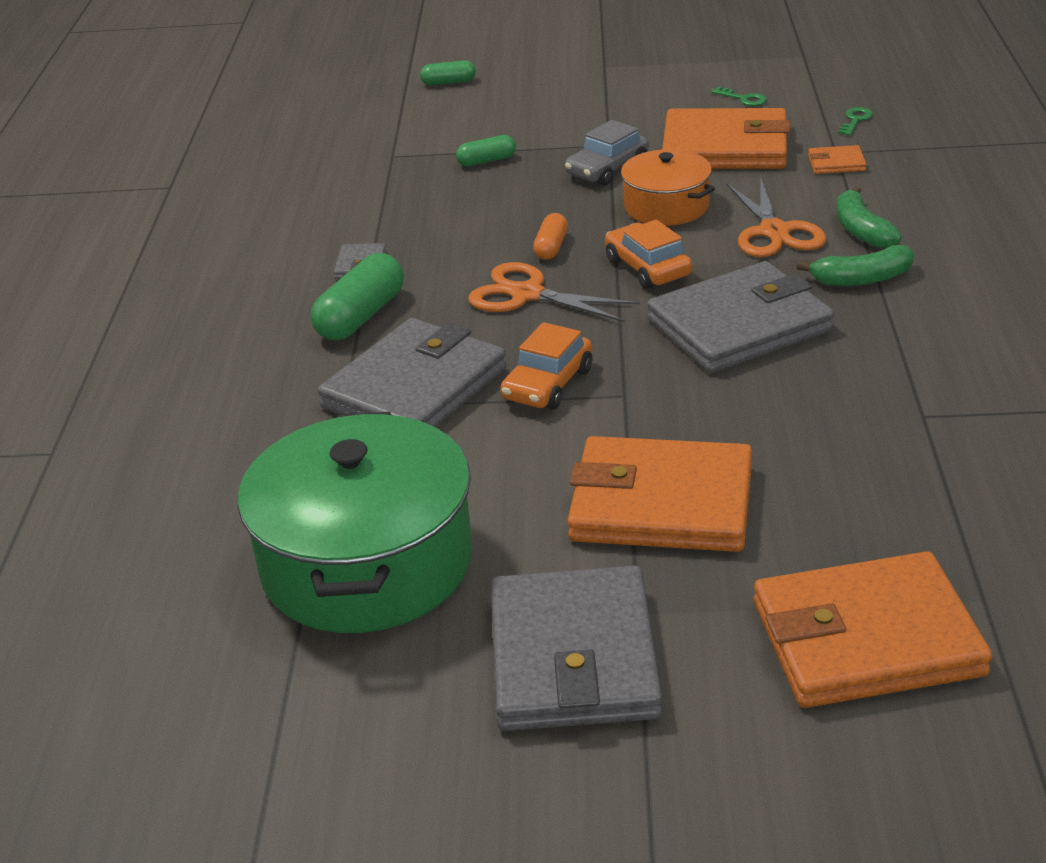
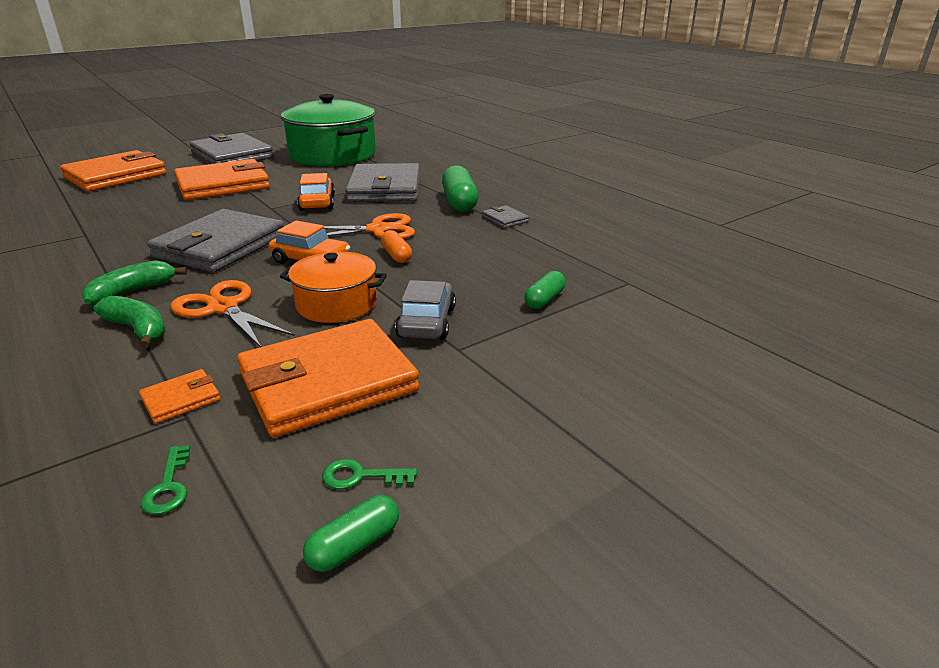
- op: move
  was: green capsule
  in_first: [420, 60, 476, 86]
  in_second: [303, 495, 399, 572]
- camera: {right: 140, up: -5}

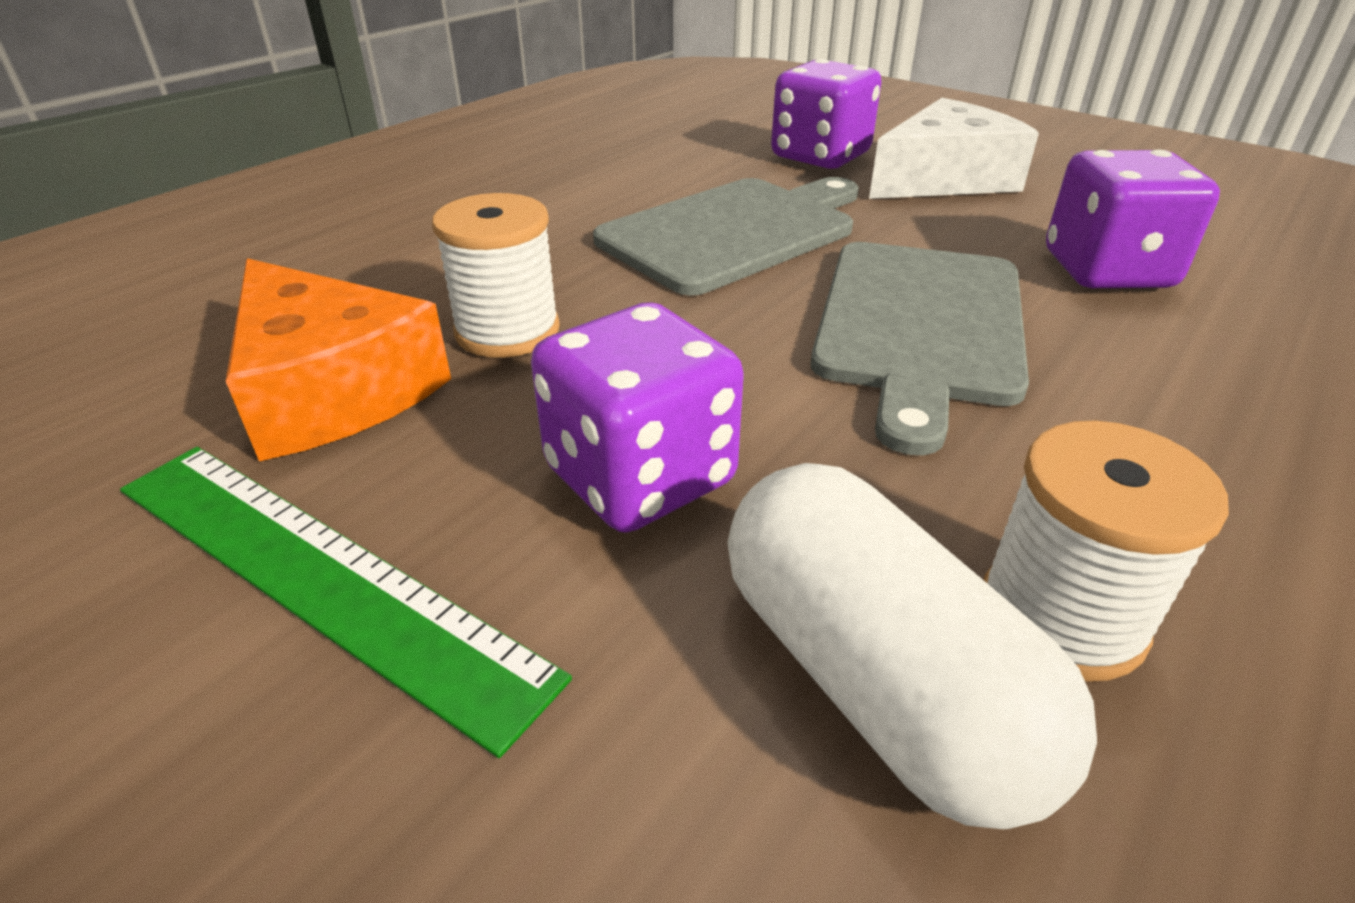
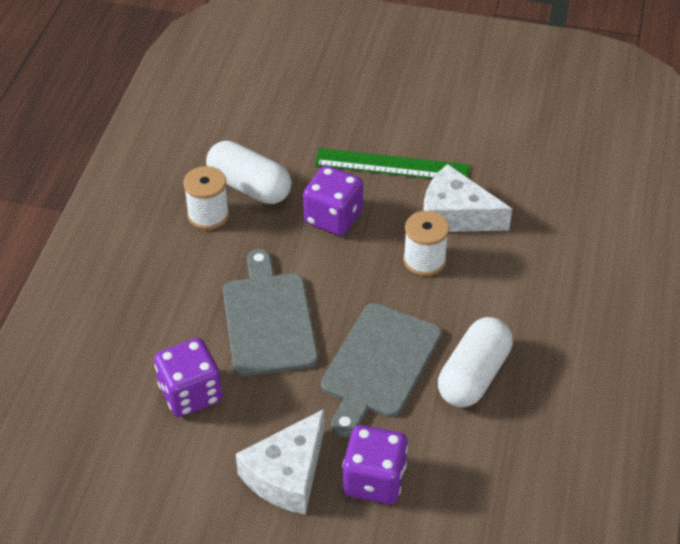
- op: recolor
  was: orange cheese
  now: white cheese
  in_first: [226, 258, 451, 461]
  in_second: [423, 164, 512, 232]
- op: insert
  now: white capsule
  in_second: [438, 317, 513, 407]
- camera: {right: 155, up: 10}

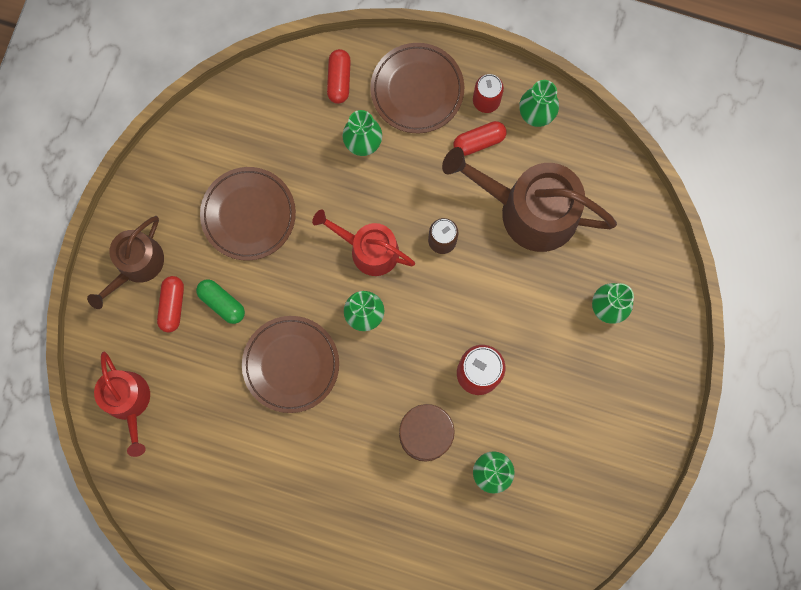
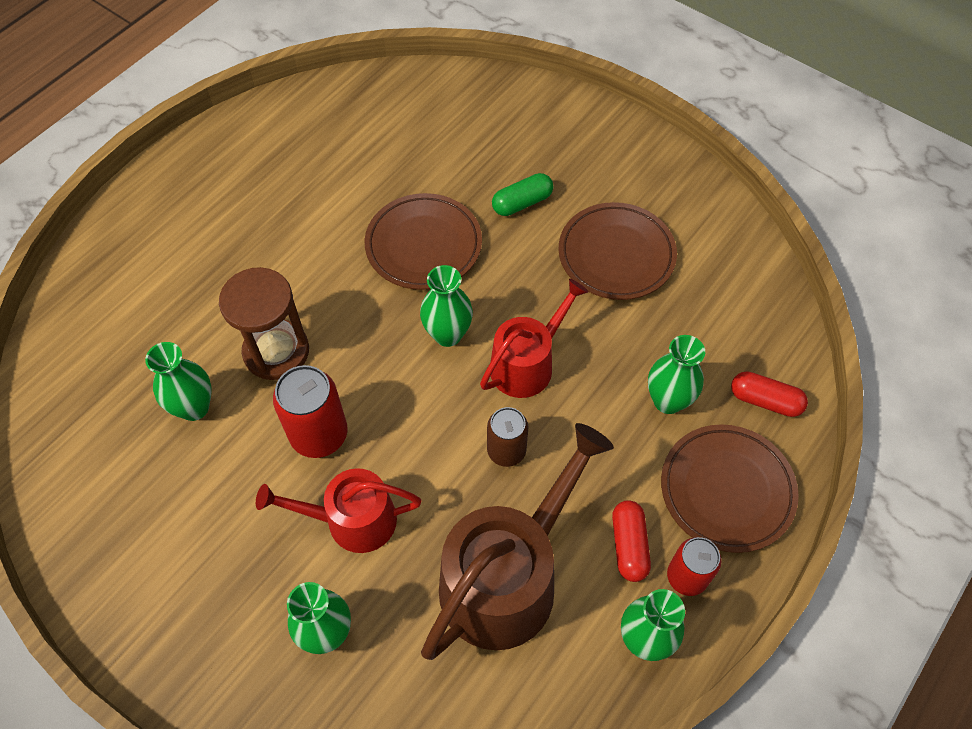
- op: delete
  was: brown watering can
  in_first: [87, 216, 164, 309]
- op: delete
  was: red capsule
  in_first: [157, 276, 184, 332]
- op: move
  was: red watering can
  in_first: [94, 352, 150, 457]
  in_second: [256, 468, 421, 553]
- camera: {right: 110, up: -20}

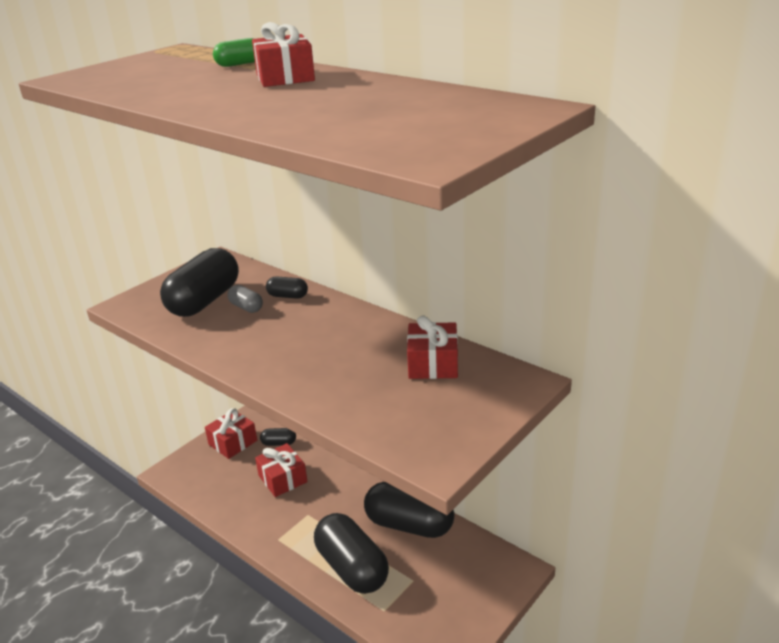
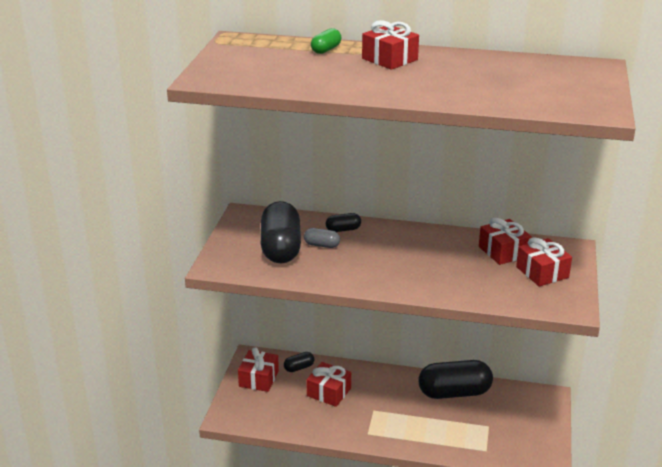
- op: delete
  was: black capsule
  in_first: [314, 513, 389, 594]
- op: insert
  now: red gift
  in_second: [516, 237, 572, 287]
- camera: {right: -30, up: 0}

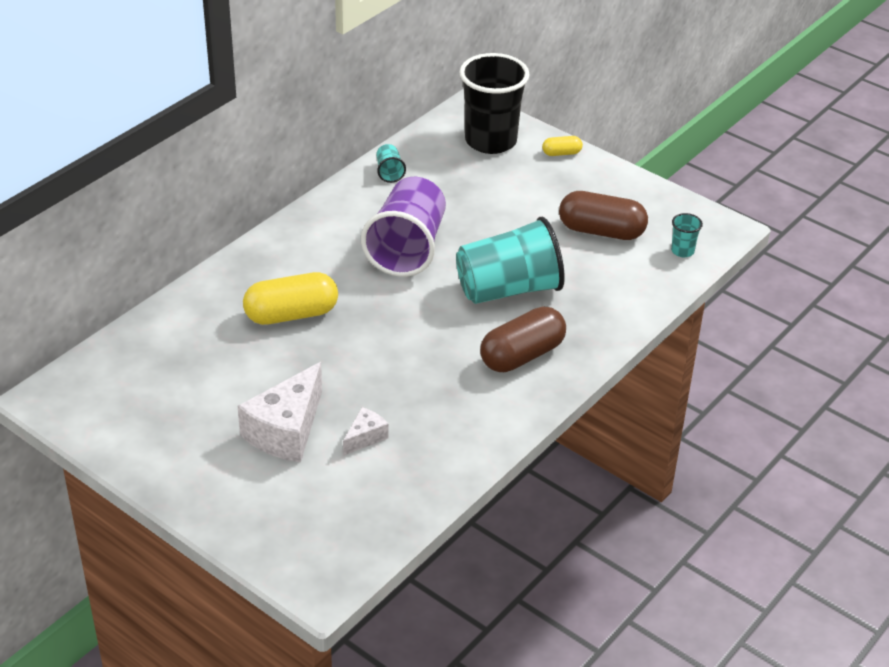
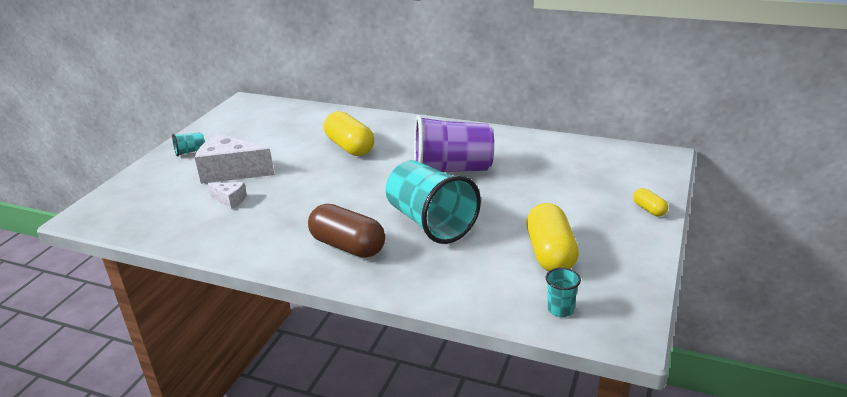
- op: delete
  was: black cup
  in_first: [460, 53, 530, 154]
- op: move
  was: turquoise cup
  in_first: [376, 144, 406, 183]
  in_second: [172, 132, 205, 157]
- op: recolor
  was: brown capsule
  now: yellow capsule
  in_first: [559, 191, 648, 240]
  in_second: [526, 203, 579, 271]
- camera: {right: 75, up: -10}

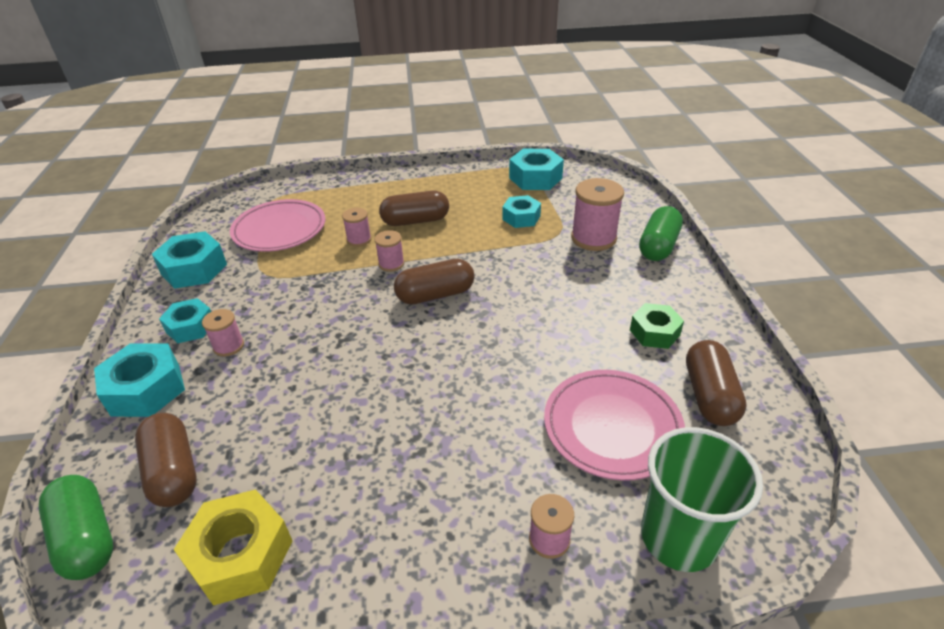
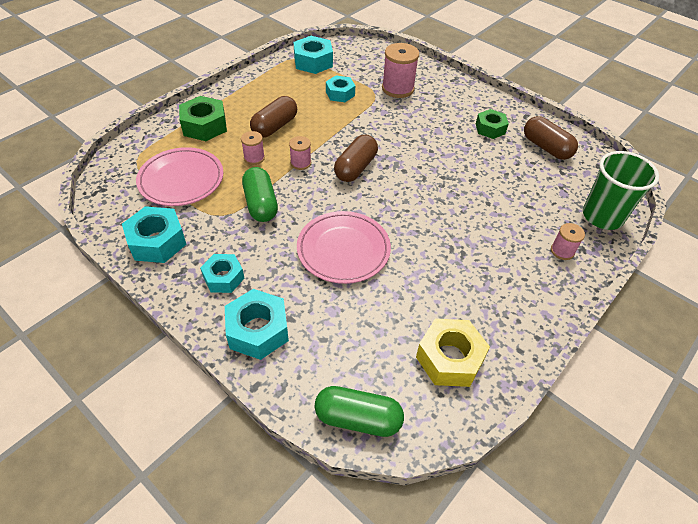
- op: move
  was: green capsule
  in_first: [639, 206, 683, 261]
  in_second: [242, 167, 278, 222]
- op: delete
  was: pink spool
  in_first: [202, 309, 244, 357]
- op: move
  was: pink plate
  in_first: [544, 370, 685, 481]
  in_second: [297, 211, 391, 284]
- op: delete
  was: brown capsule
  in_first: [135, 413, 197, 507]
- op: insert
  now: green nut
  in_second: [179, 96, 227, 141]
- camera: {right: -45, up: 10}

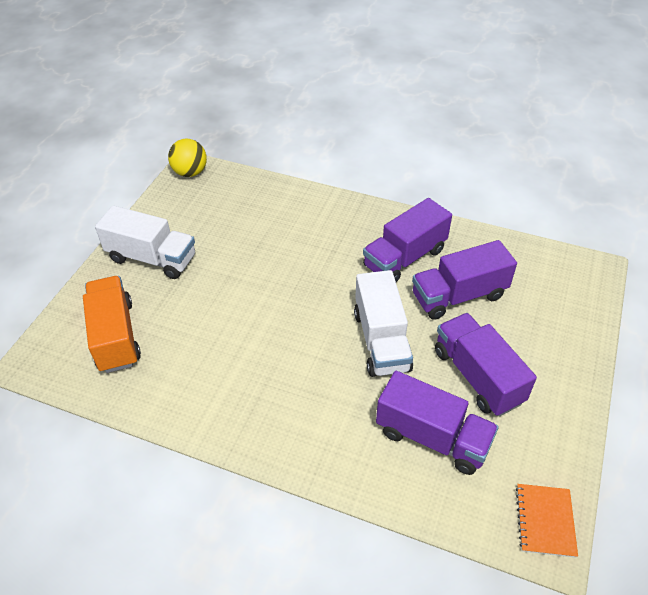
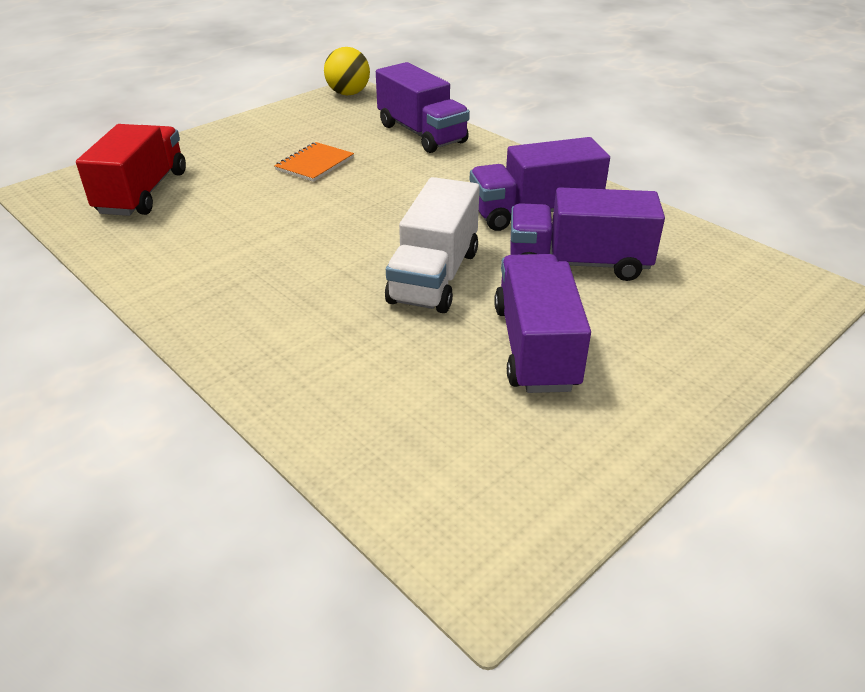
- op: delete
  was: white truck
  in_first: [95, 205, 195, 279]
- op: recolor
  was: orange truck
  now: red truck
  in_first: [83, 276, 141, 373]
  in_second: [76, 124, 186, 216]
- op: move
  was: purple truck
  in_first: [376, 371, 499, 475]
  in_second: [376, 62, 470, 153]
- op: move
  was: orange notebook
  in_first: [516, 484, 578, 558]
  in_second: [274, 142, 354, 182]
- camera: {right: 25, up: -10}

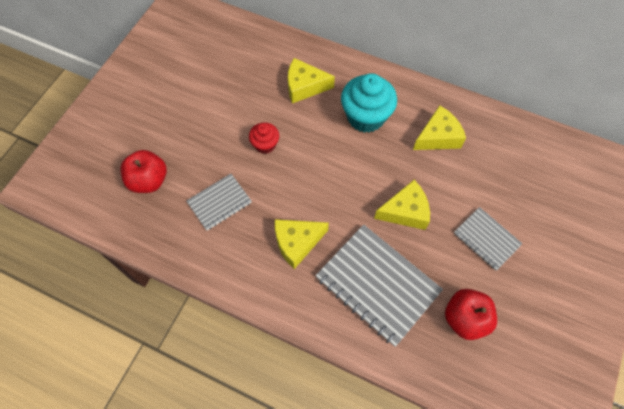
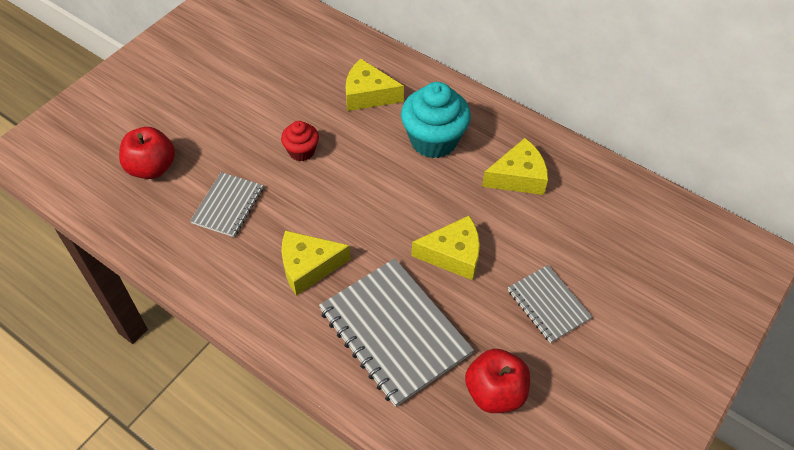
- op: rotate
  was: grey notebook
  in_first: [187, 174, 251, 230]
  in_second: [190, 172, 263, 237]
  clockwise: -45
- camera: {right: 10, up: -10}

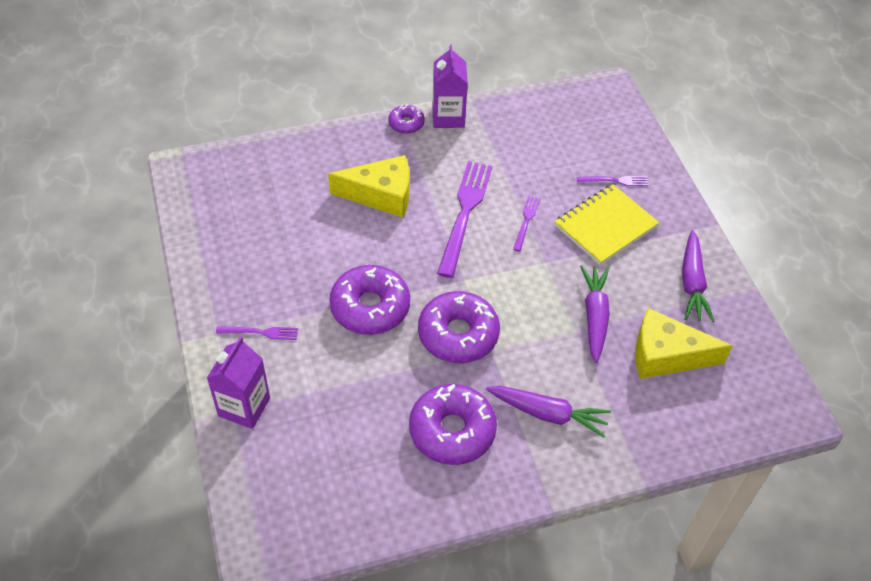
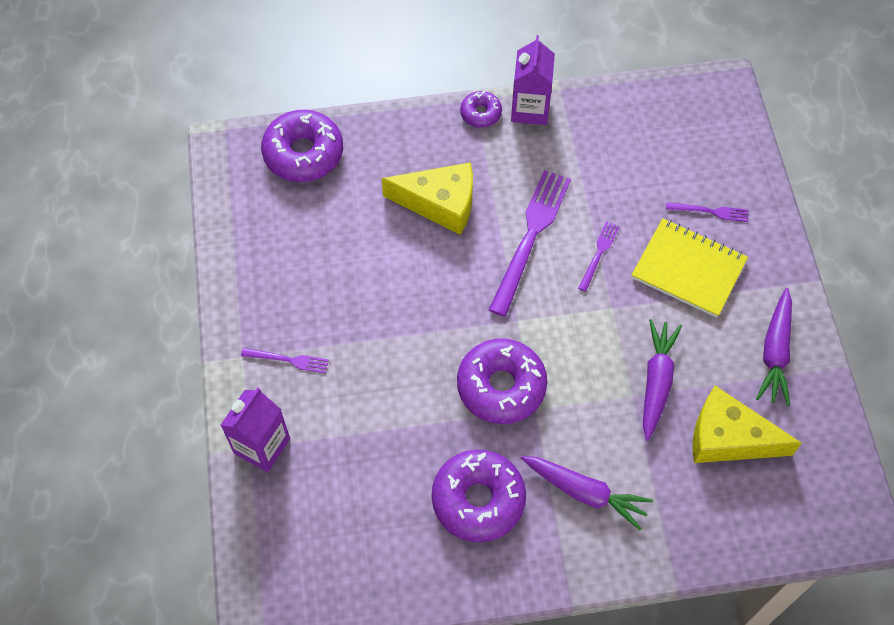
- op: rotate
  was: yellow notebook
  in_first: [555, 184, 659, 265]
  in_second: [632, 218, 748, 318]
  clockwise: 60
- op: move
  was: purple donut
  in_first: [329, 265, 410, 335]
  in_second: [261, 110, 343, 182]
- camera: {right: 10, up: 10}

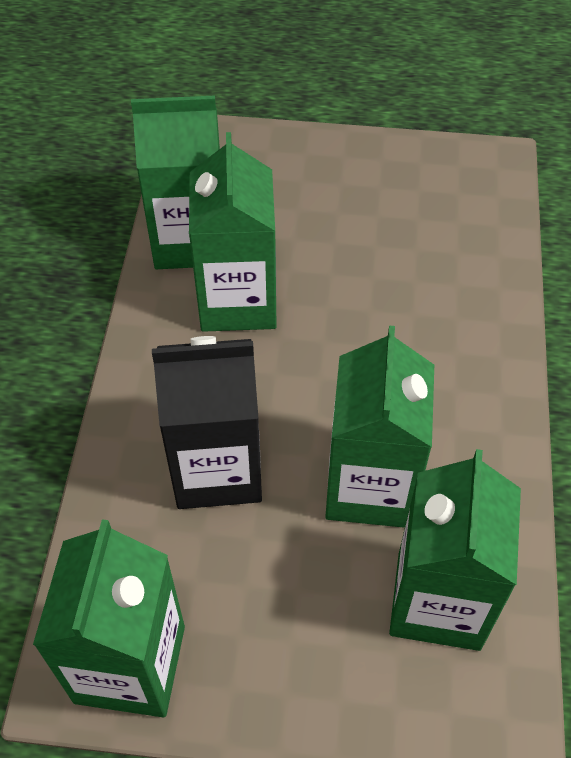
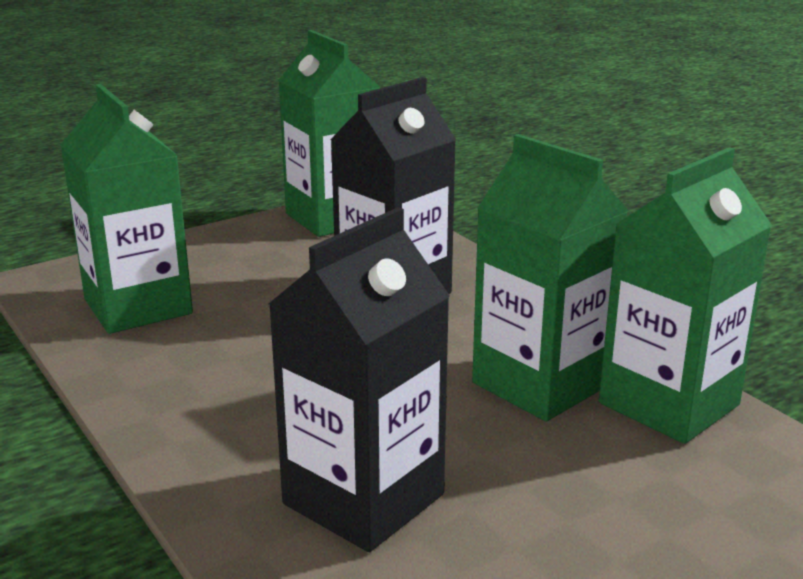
- op: delete
  was: green carton
  in_first: [325, 325, 434, 528]
- op: insert
  now: black carton
  in_second: [269, 207, 450, 552]
- camera: {right: 140, up: -30}

